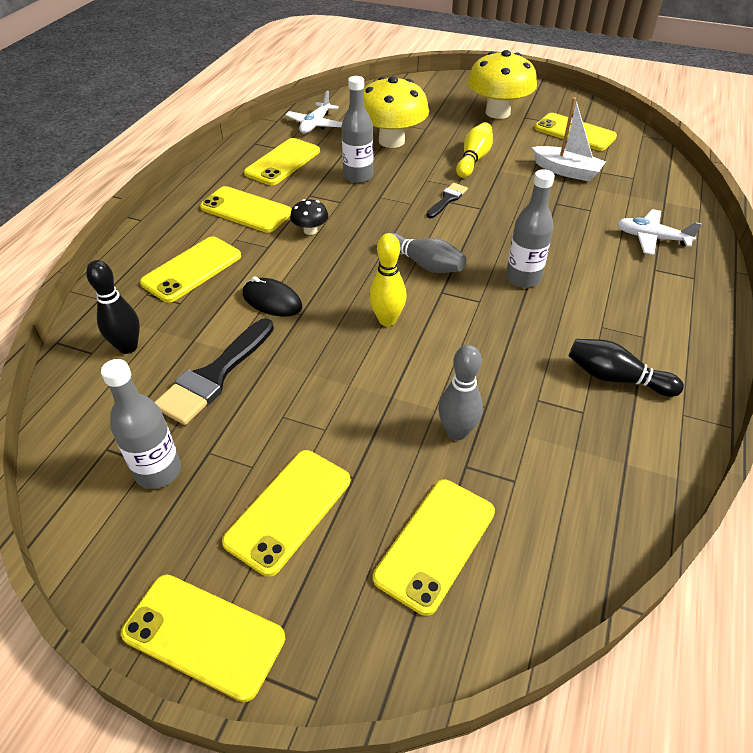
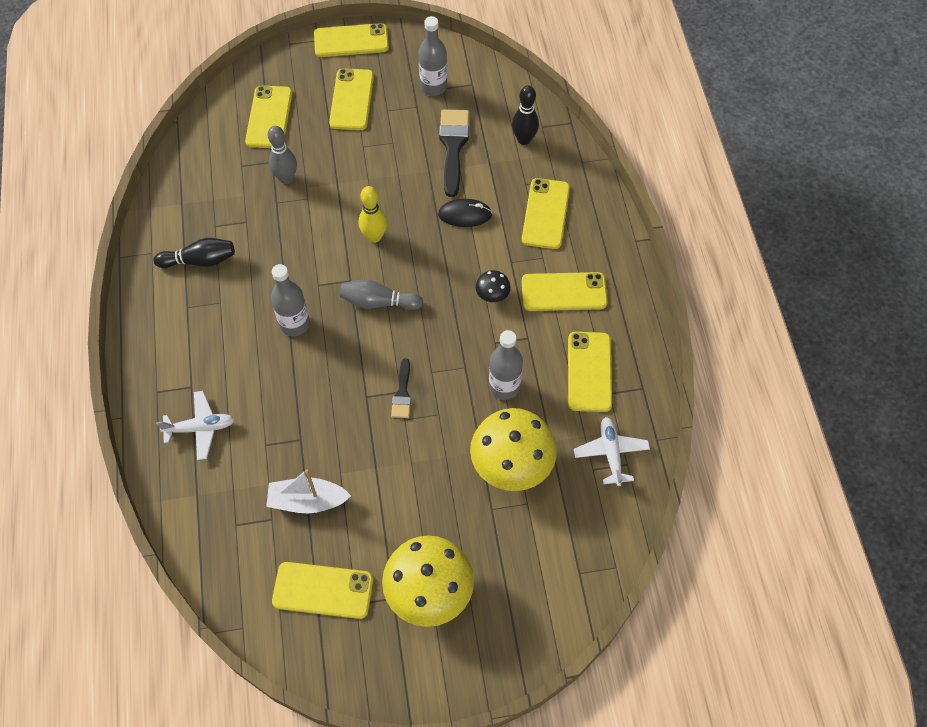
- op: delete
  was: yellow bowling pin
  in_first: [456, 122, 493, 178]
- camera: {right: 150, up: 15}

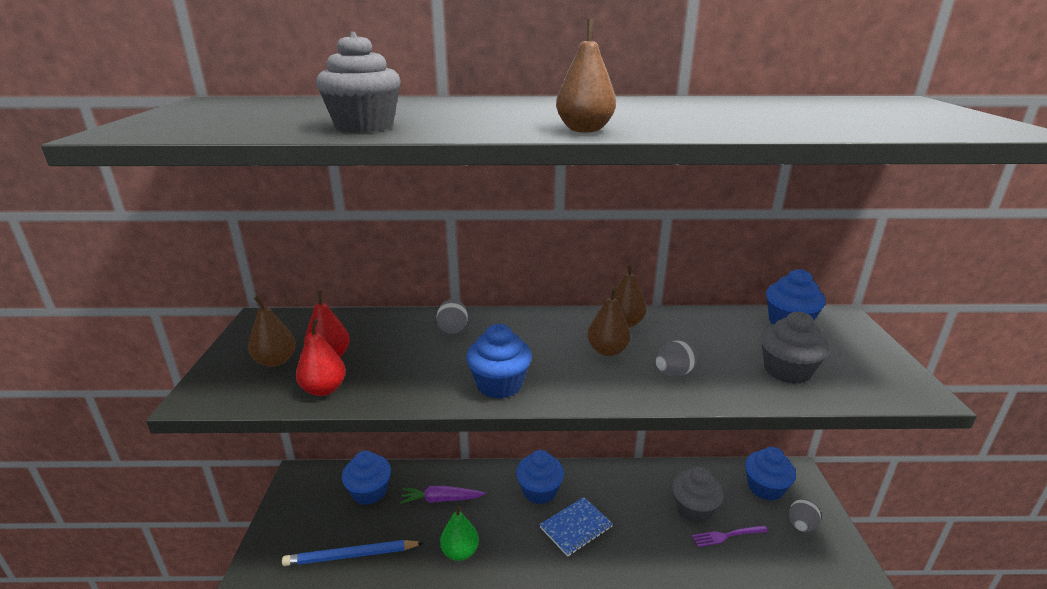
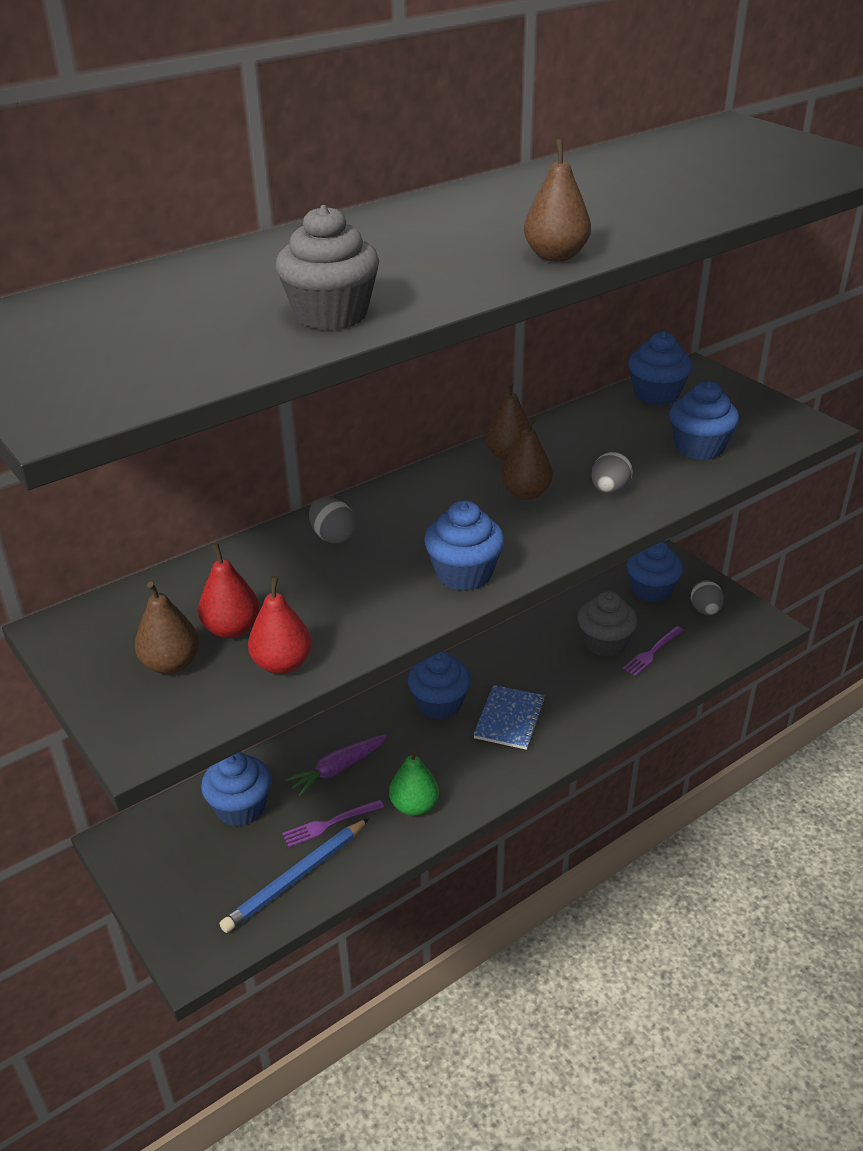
- op: recolor
  was: grey cupcake
  now: blue cupcake
  in_first: [761, 312, 829, 384]
  in_second: [670, 381, 739, 460]
- op: insert
  now: purple fork
  in_second: [282, 800, 384, 847]
- camera: {right: -35, up: 10}

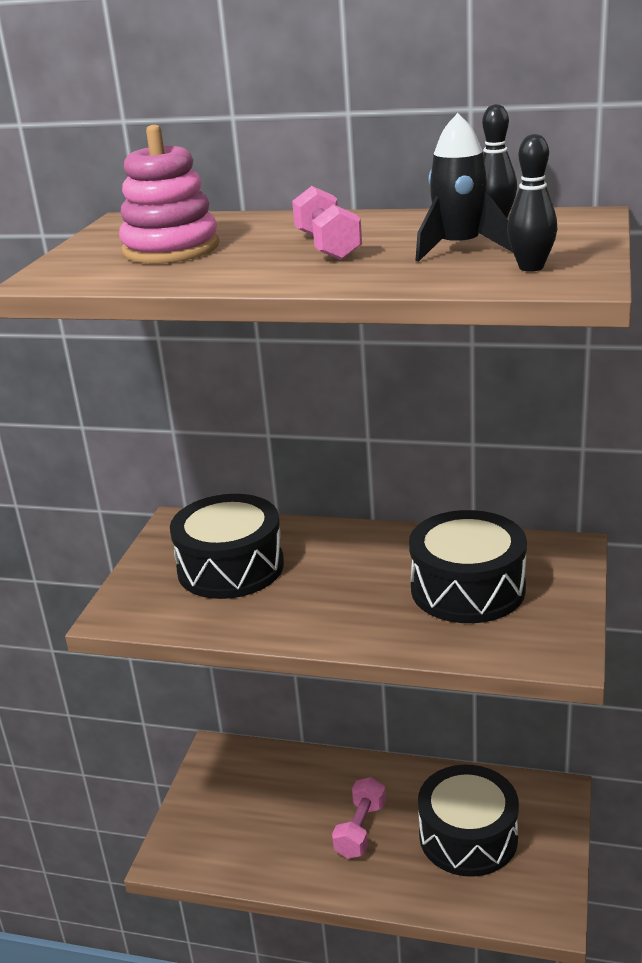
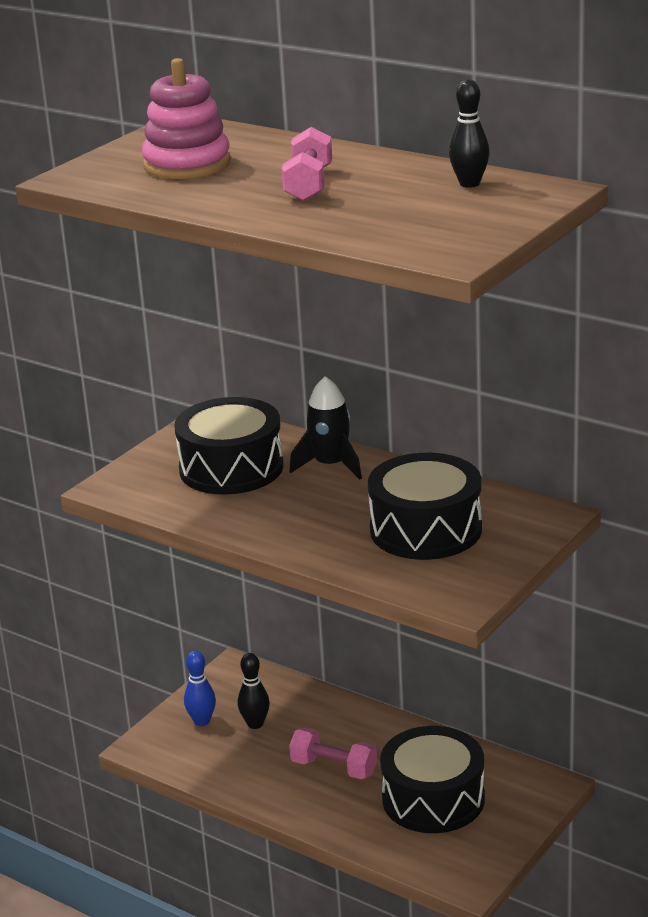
- op: move
  was: black rocket
  in_first: [416, 113, 513, 262]
  in_second: [289, 376, 362, 480]
- op: move
  was: black bowling pin
  in_first: [507, 134, 557, 272]
  in_second: [238, 653, 270, 729]
- op: rotate
  was: pink dumbbell
  in_first: [332, 777, 386, 859]
  in_second: [289, 728, 377, 779]
  clockwise: 75
- op: insert
  now: blue bowling pin
  in_second: [184, 650, 216, 726]
- camera: {right: 20, up: 0}

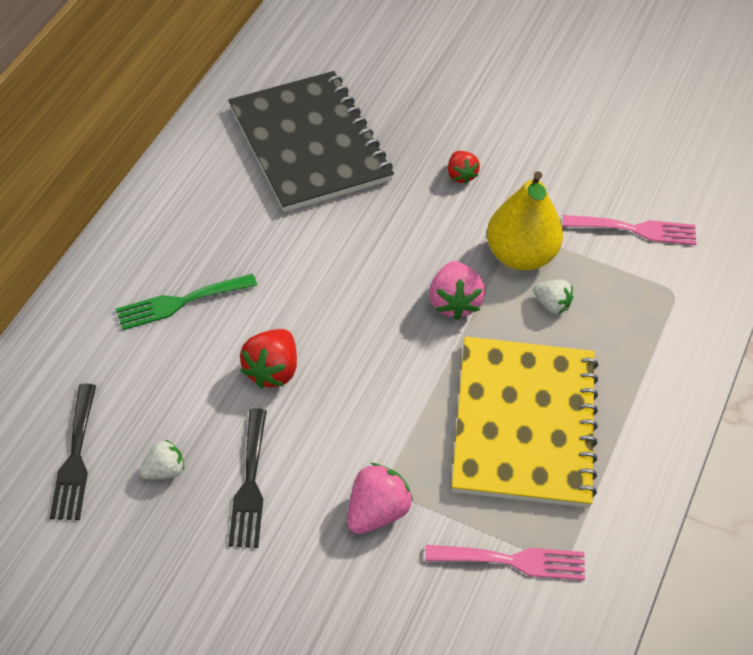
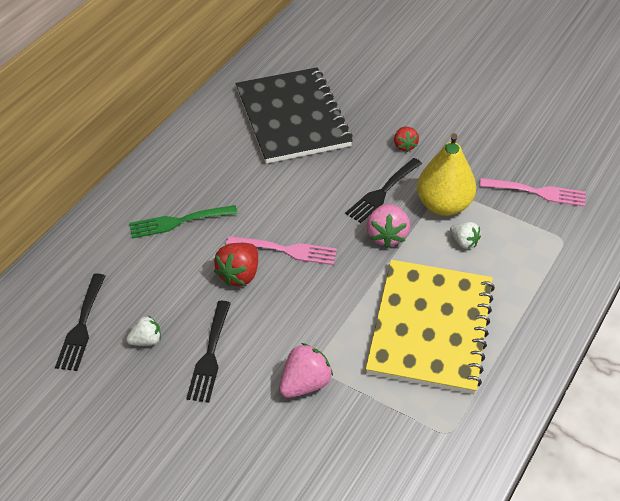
- op: move
  was: pink fork
  in_first: [425, 545, 585, 580]
  in_second: [226, 236, 337, 265]
- op: insert
  now: black fork
  in_second: [345, 158, 422, 223]
- camera: {right: 10, up: -5}

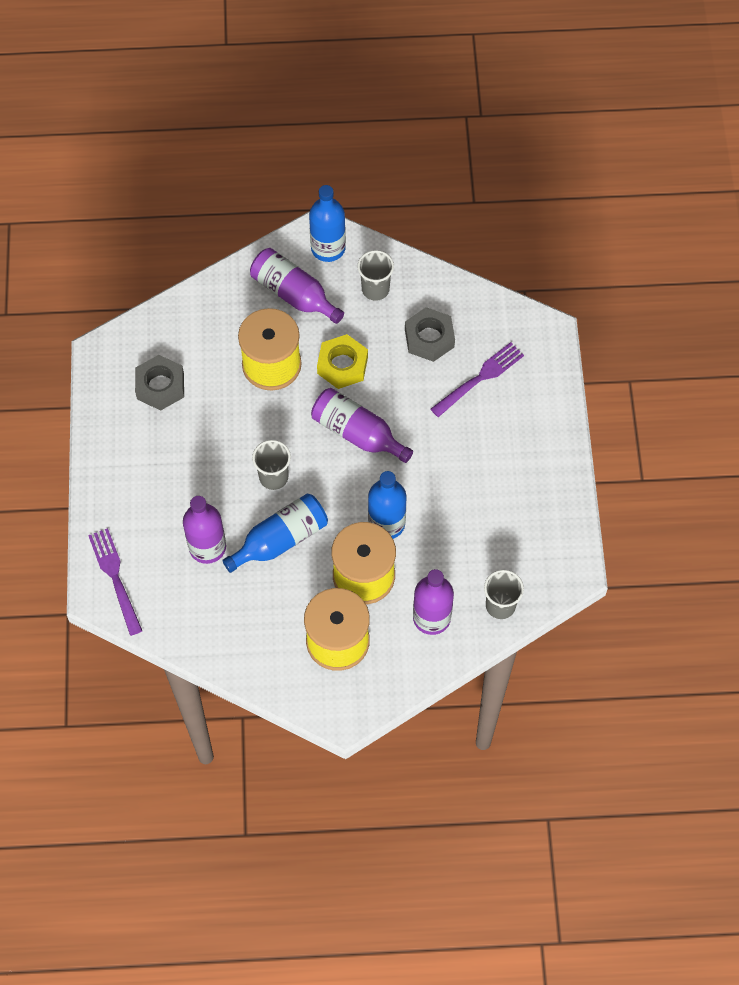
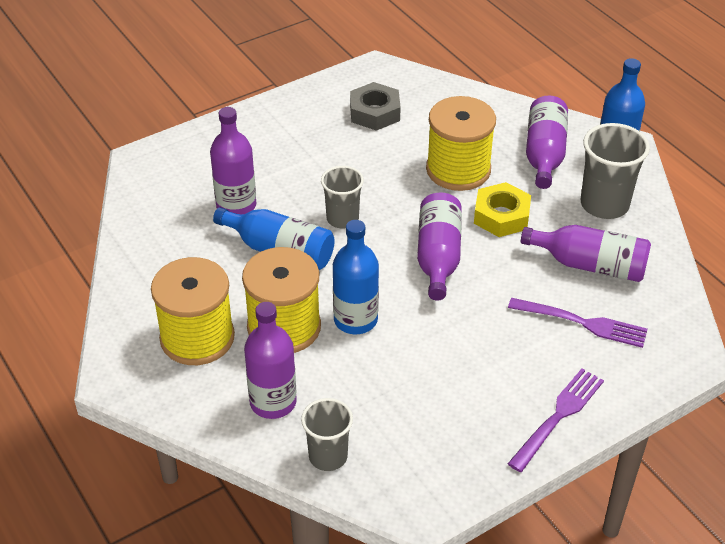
- op: resize
  was: grey cup
  in_first: [357, 250, 394, 301]
  in_second: [581, 123, 650, 219]
  ratio: 1.53
- op: replace
  was: grey nut
  now: purple bottle
  in_first: [405, 307, 455, 362]
  in_second: [521, 225, 651, 282]
- op: move
  was: purple fork
  in_first: [88, 528, 142, 636]
  in_second: [508, 369, 604, 472]
- camera: {right: 60, up: -20}

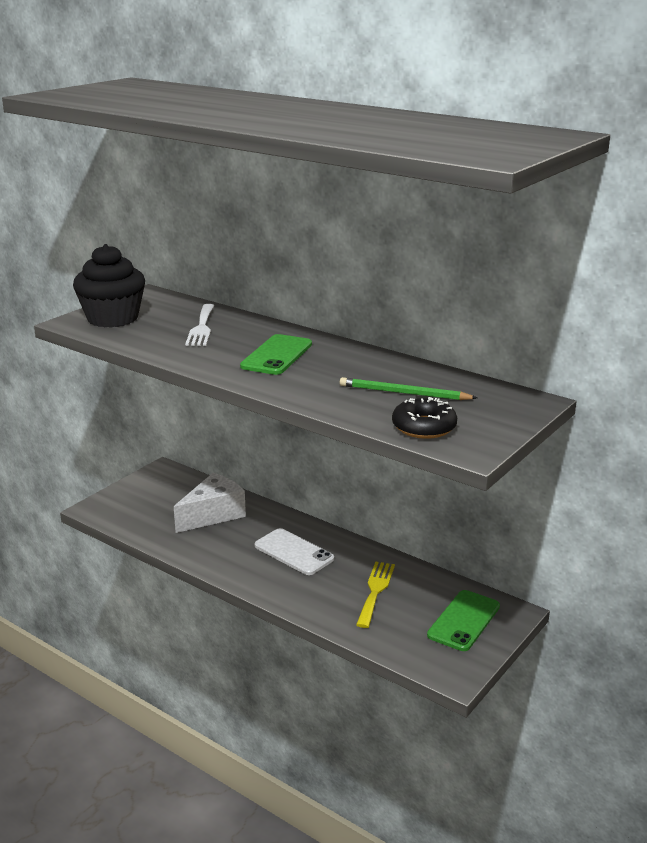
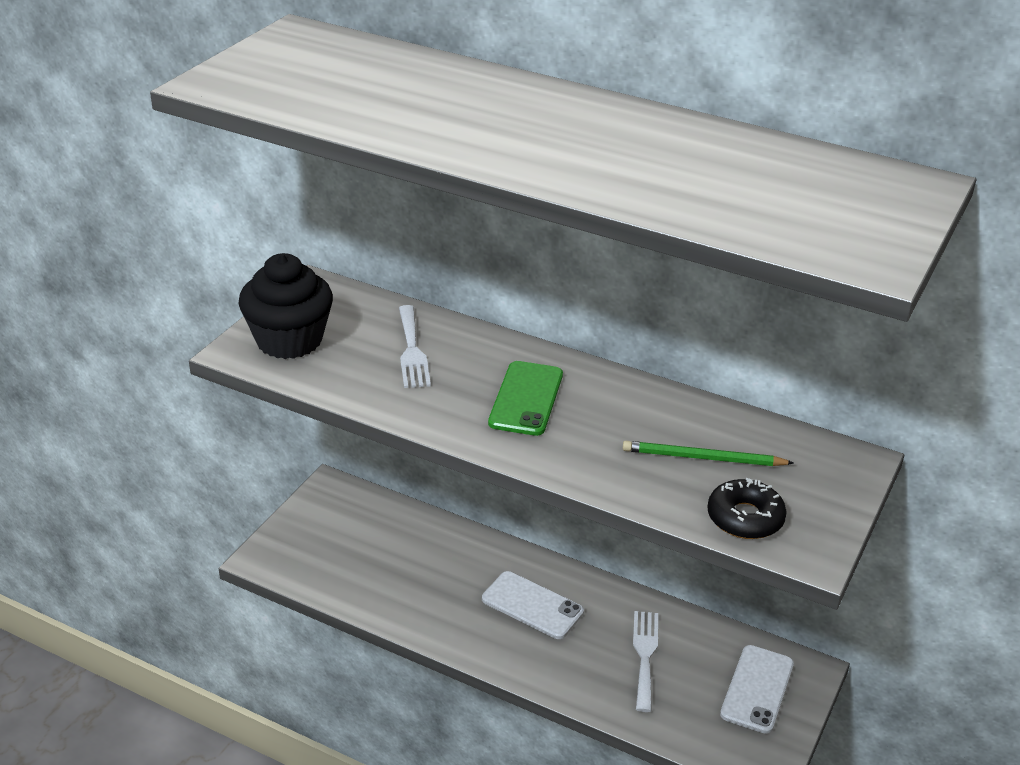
- op: delete
  was: white cheese
  in_first: [174, 473, 246, 533]
- op: recolor
  was: yellow fork
  now: white fork
  in_first: [356, 562, 395, 628]
  in_second: [633, 611, 658, 712]
- op: recolor
  was: green phone
  now: white phone
  in_first: [427, 590, 500, 651]
  in_second: [720, 645, 794, 734]
- camera: {right: -10, up: 10}

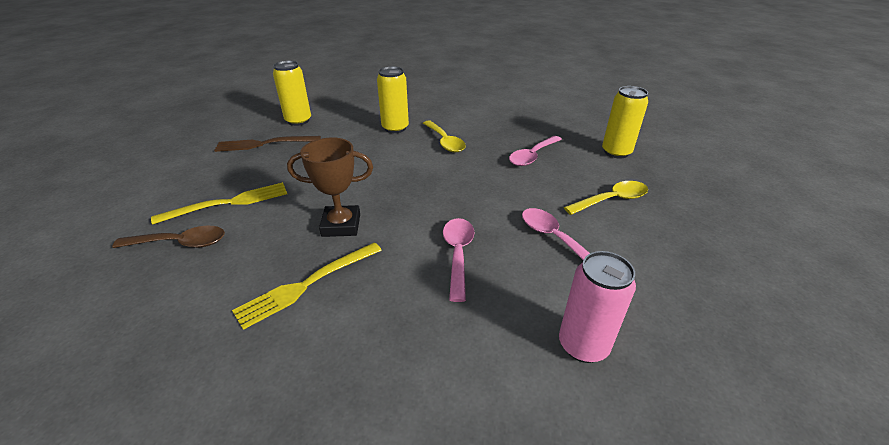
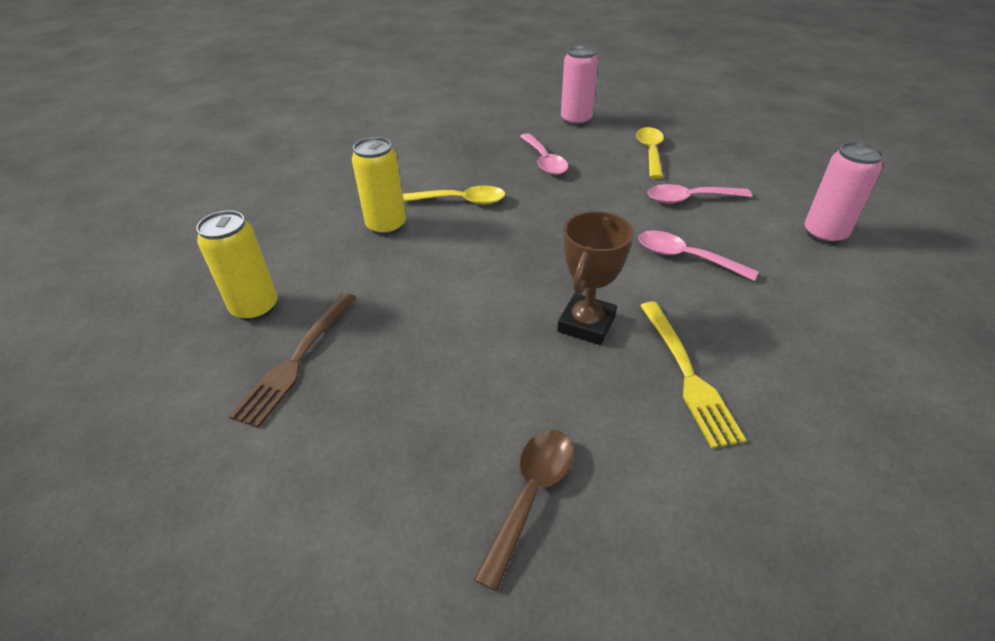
- op: recolor
  was: yellow can
  now: pink can
  in_first: [602, 86, 648, 159]
  in_second: [561, 46, 598, 126]
- op: delete
  was: yellow fork
  in_first: [151, 182, 287, 225]
- camera: {right: -60, up: 5}

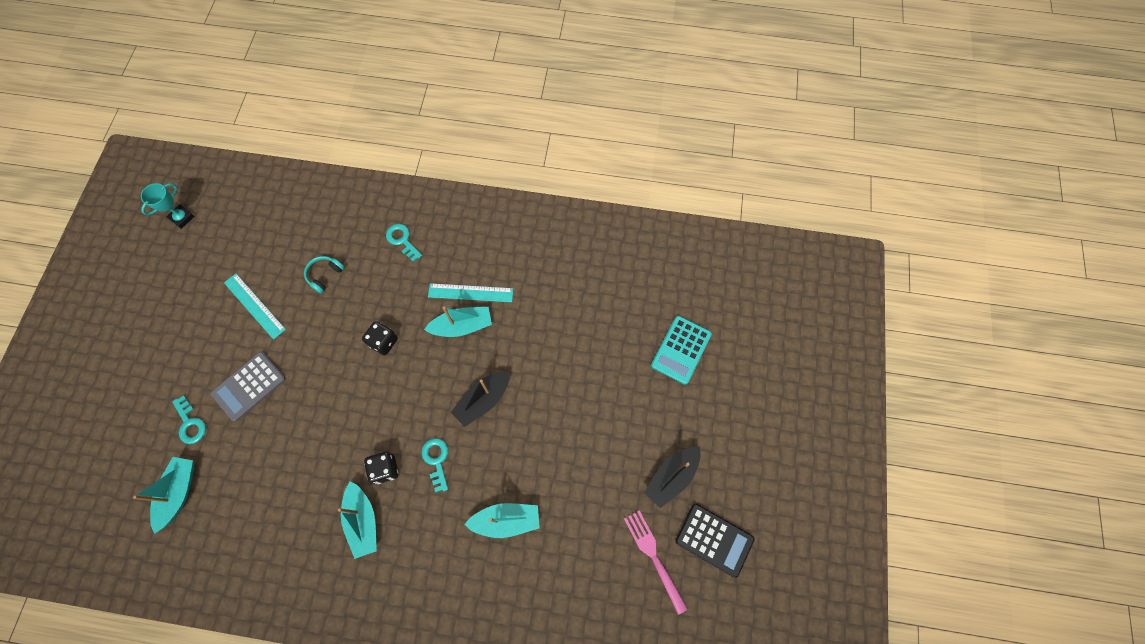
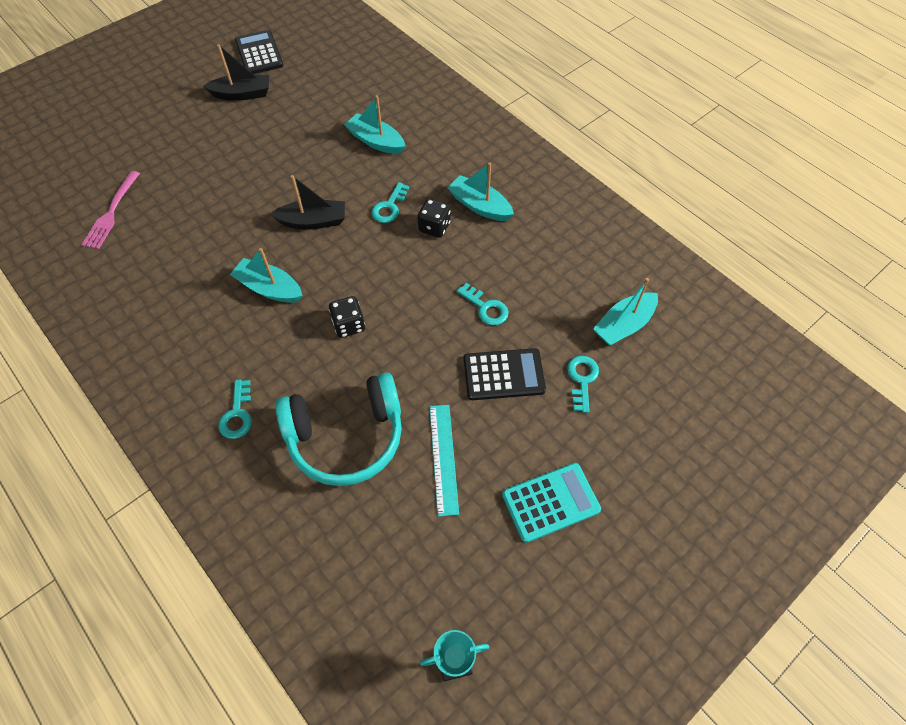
- op: resize
  was: turquoise headphones
  in_first: [304, 256, 344, 294]
  in_second: [276, 372, 402, 486]
  ratio: 2.38
- op: delete
  was: turquoise ruler
  in_first: [428, 283, 514, 302]
- op: move
  was: turquoise calculator
  in_first: [651, 316, 712, 385]
  in_second: [502, 463, 601, 543]
- op: recolor
  was: grey calculator
  now: black calculator
  in_first: [211, 352, 286, 422]
  in_second: [463, 348, 546, 400]
- op: rotate
  was: turquoise boat
  in_first: [338, 481, 377, 559]
  in_second: [448, 162, 514, 221]
  clockwise: -75
- op: move
  was: pink fork
  in_first: [624, 510, 688, 615]
  in_second: [82, 171, 140, 249]
- op: insert
  now: turquoise key
  in_second: [457, 283, 509, 325]
- camera: {right: -140, up: -10}

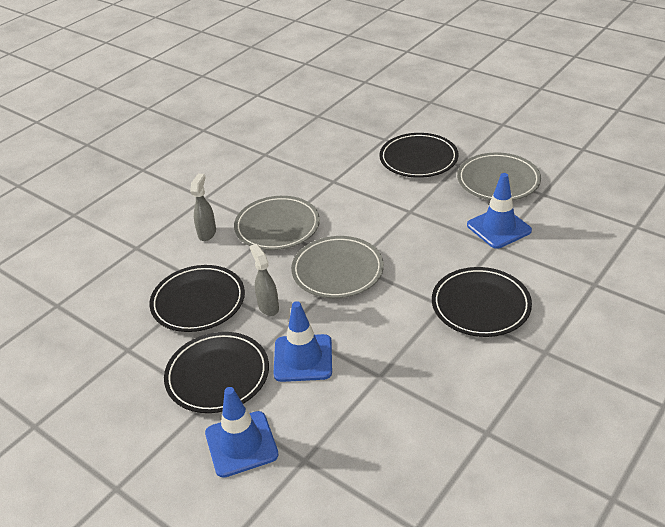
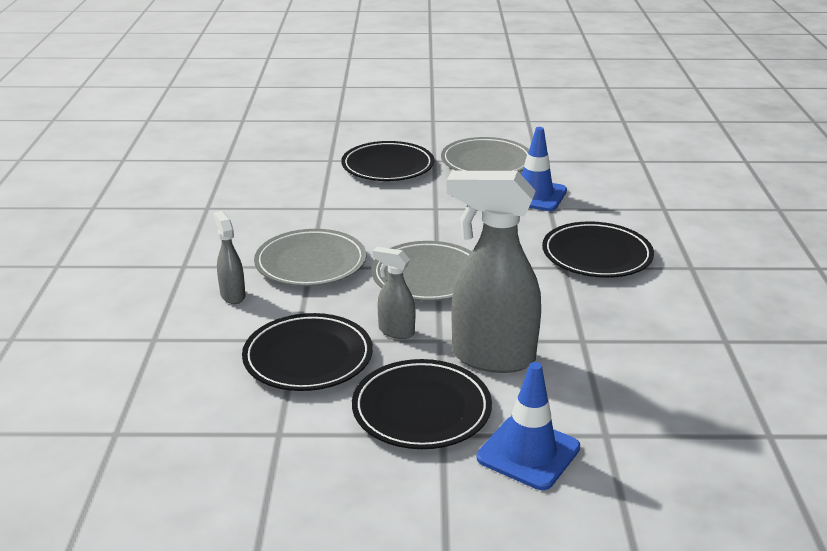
- op: replace
  was: blue traffic cone
  now: grey spray bottle
  in_first: [273, 301, 332, 382]
  in_second: [447, 171, 541, 373]
- camera: {right: -40, up: -10}

